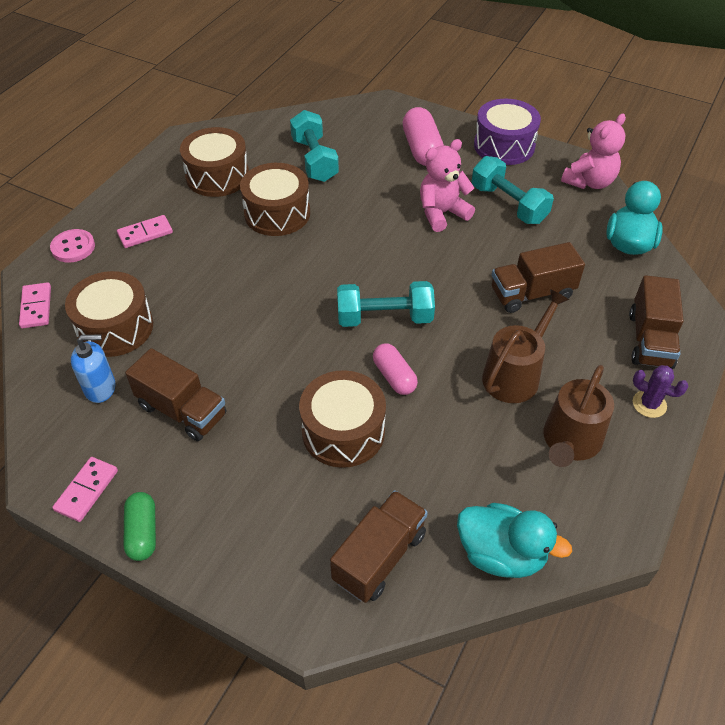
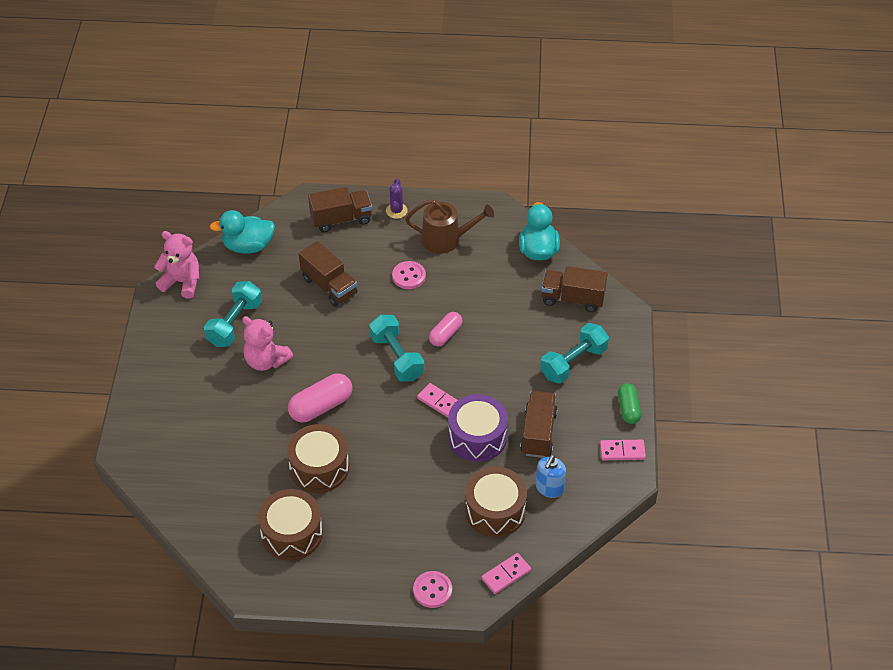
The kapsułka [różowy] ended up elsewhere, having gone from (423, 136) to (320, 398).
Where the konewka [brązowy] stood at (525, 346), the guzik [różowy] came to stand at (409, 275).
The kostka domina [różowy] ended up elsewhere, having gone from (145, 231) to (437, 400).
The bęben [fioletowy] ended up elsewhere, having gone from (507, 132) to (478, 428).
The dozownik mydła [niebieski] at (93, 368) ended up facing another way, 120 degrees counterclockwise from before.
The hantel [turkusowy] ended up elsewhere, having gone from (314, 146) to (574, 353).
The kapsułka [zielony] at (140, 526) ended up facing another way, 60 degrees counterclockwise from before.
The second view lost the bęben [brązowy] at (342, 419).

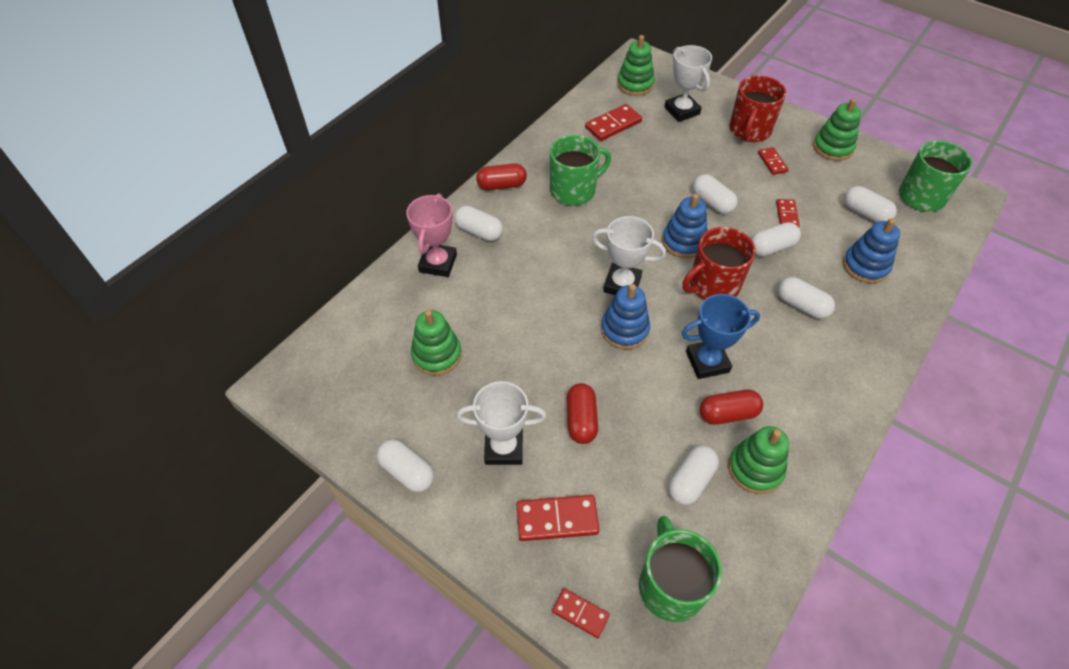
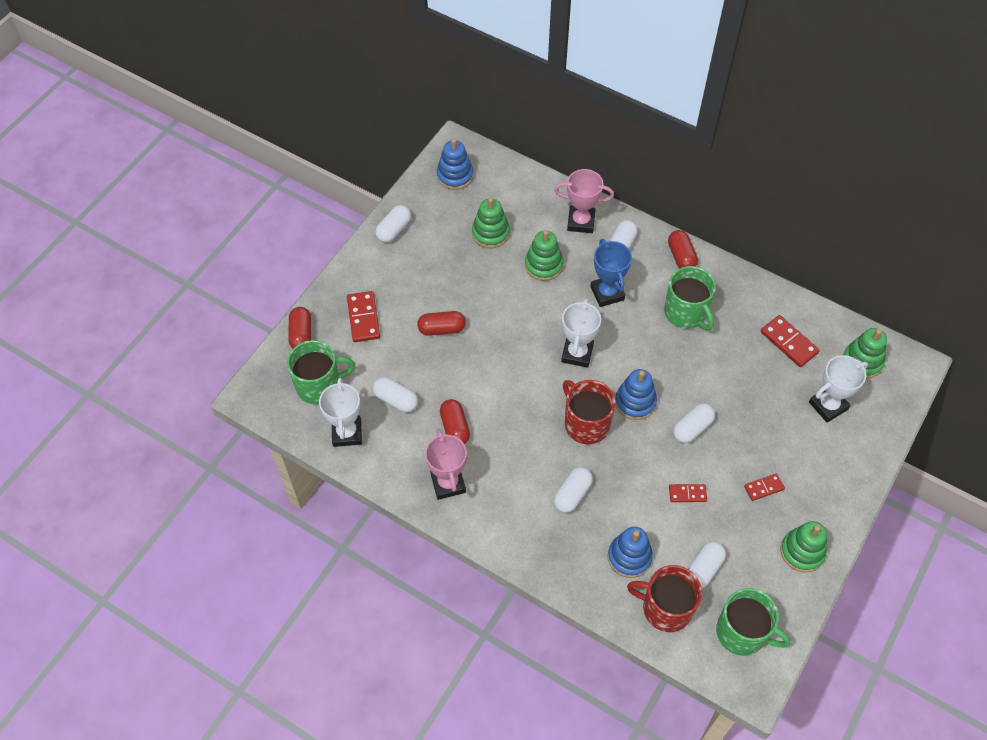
Where the kostka domina [czerwony] stood at (581, 613), the kapsułka [czerwony] came to stand at (299, 327).
The puchar [biały] ended up elsewhere, having gone from (502, 423) to (340, 412).
The second view gained the puchar [różowy] at (446, 464).
The zabawka nakładanka [niebieski] ended up elsewhere, having gone from (625, 317) to (455, 164).
The zabawka nakładanka [zielony] ended up elsewhere, having gone from (758, 460) to (544, 255).
The puchar [niebieski] ended up elsewhere, having gone from (720, 336) to (611, 273).
The kubek [czerwony] ended up elsewhere, having gone from (757, 108) to (664, 598).
The second view lost the kapsułka [biały] at (776, 239).

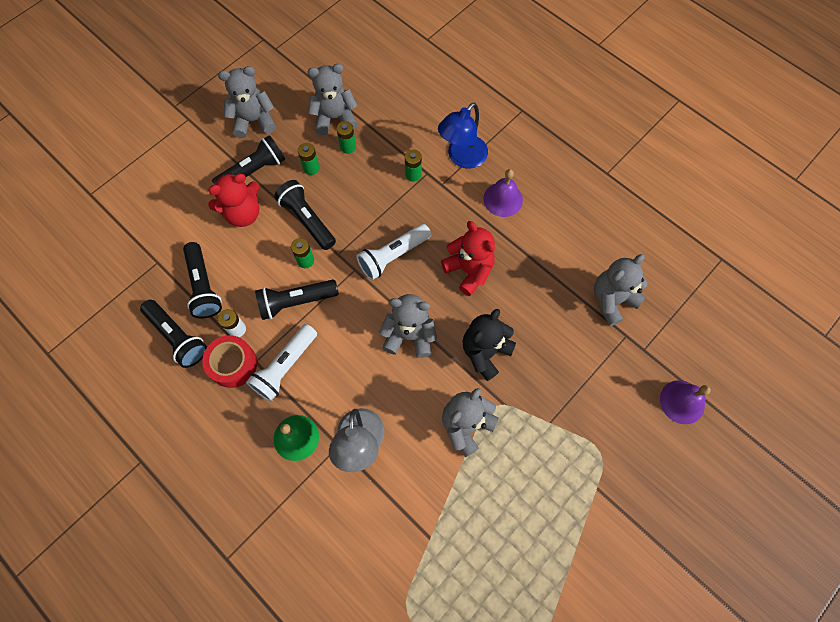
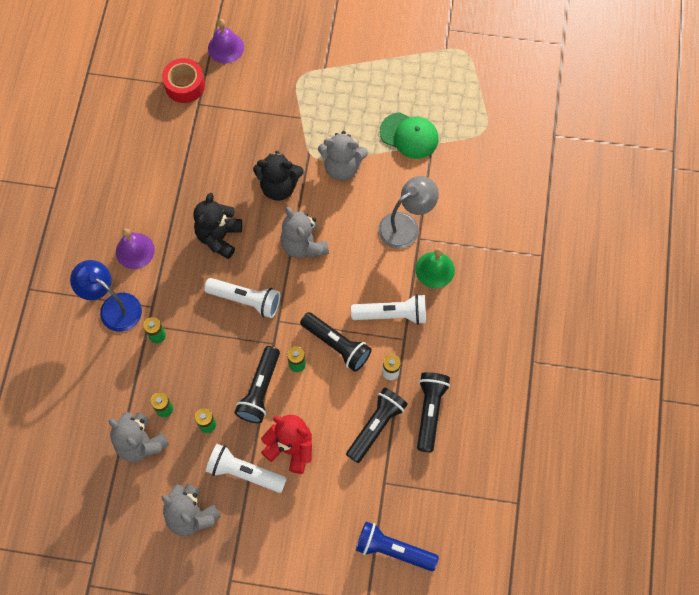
The lampka [niebieski] at (463, 136) ended up facing another way, 150 degrees counterclockwise from before.
The taśma klejąca [czerwony] ended up elsewhere, having gone from (229, 361) to (183, 80).
What was the miś [czerwony] at (468, 258) turned into the miś [czarny] at (217, 226).
What was the latarka [czarny] at (248, 160) turned into the latarka [biały] at (246, 468).
The second view gained the latarka [niebieski] at (397, 546).
The second view gained the czapka [zielony] at (409, 135).
The second view lost the miś [szary] at (621, 290).

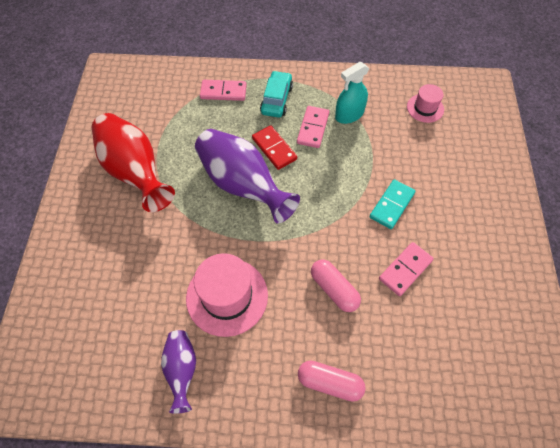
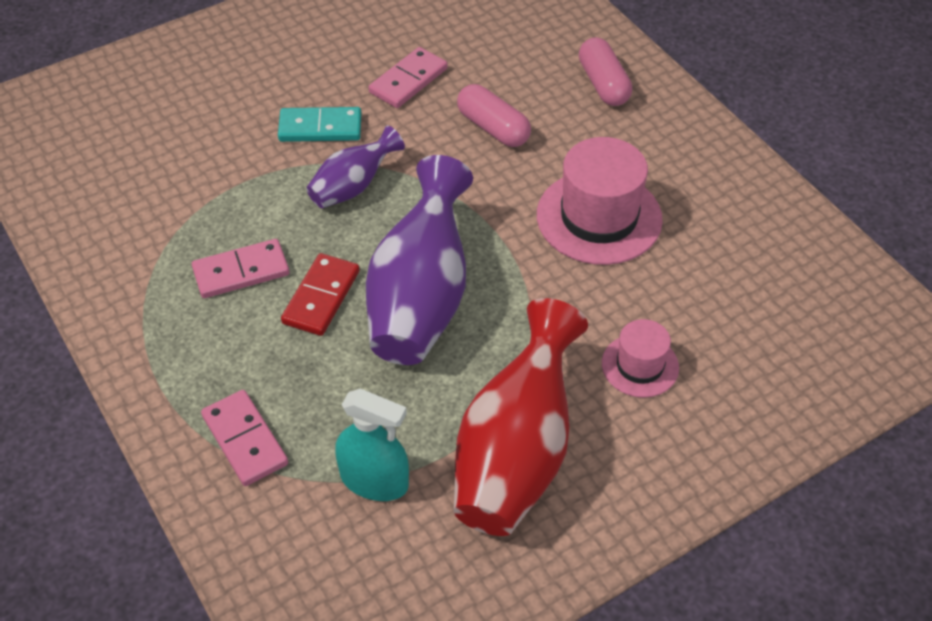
The wazon [fioletowy] ended up elsewhere, having gone from (178, 372) to (355, 167).
The spryskiwacz [turkusowy] ended up elsewhere, having gone from (352, 93) to (372, 444).
The kostka domina [różowy] at (406, 269) ended up facing another way, 60 degrees counterclockwise from before.
The kapsułka [różowy] at (336, 286) ended up facing another way, 60 degrees counterclockwise from before.
The kapelusz [różowy] ended up elsewhere, having gone from (425, 103) to (640, 358).
The second view lost the samochód [turkusowy] at (276, 94).

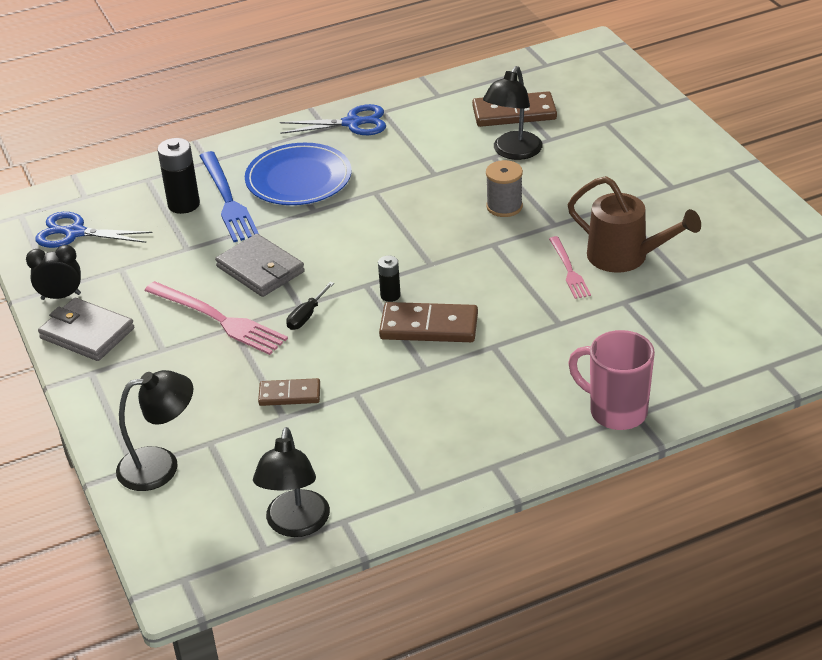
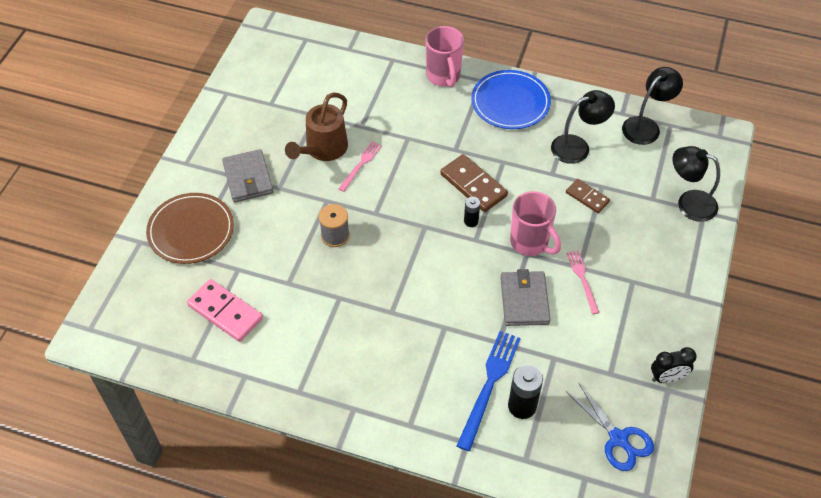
The second view gained the talerz [brązowy] at (190, 228).
What was the kostka domina [brązowy] at (514, 109) turned into the kostka domina [różowy] at (225, 310).
The portfel [szary] ended up elsewhere, having gone from (86, 329) to (247, 175).
The konewka [brązowy] at (634, 224) ended up facing another way, 135 degrees counterclockwise from before.
The talerz [niebieski] ended up elsewhere, having gone from (298, 174) to (511, 99).
Where the śrubokręt [czarny] stood at (310, 306), the kubek [różowy] came to stand at (535, 223).
The lampka [czarny] ended up elsewhere, having gone from (513, 113) to (583, 127).
The size of the widelec [różowy] at (216, 318) changed by a factor of 0.59.
The budzik [czarny] at (53, 272) ended up facing another way, 45 degrees counterclockwise from before.
The second view lost the nożyczki [niebieski] at (333, 119).

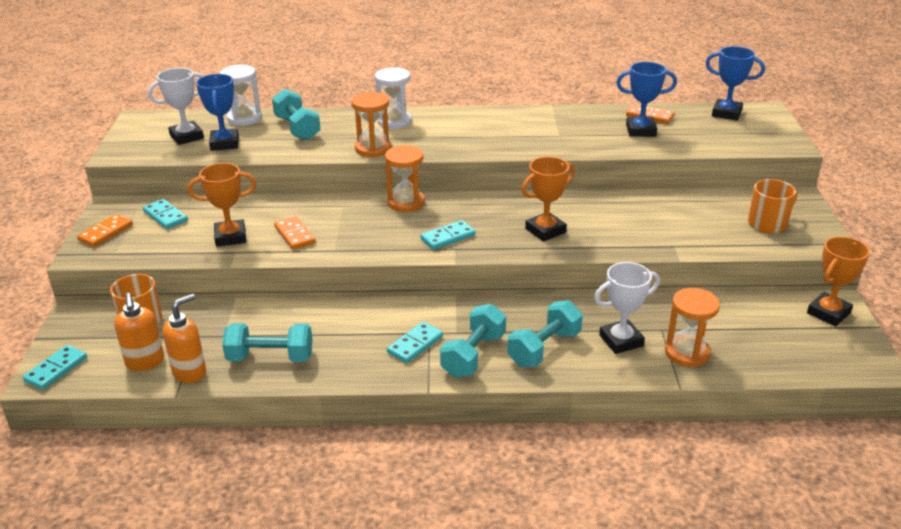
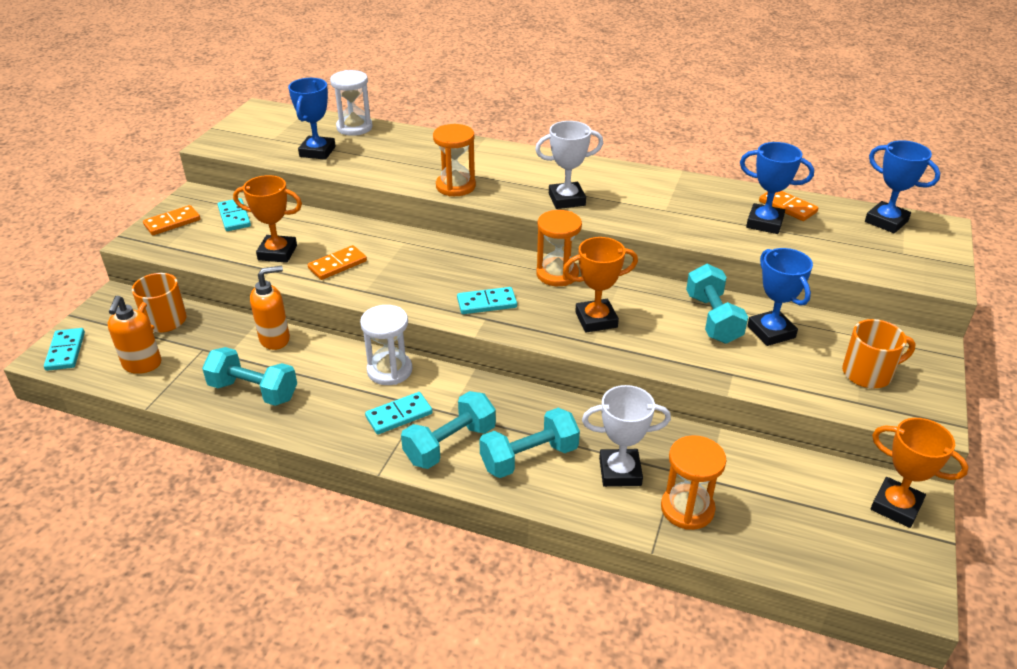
The kostka domina [turkusowy] at (55, 367) ended up facing another way, 60 degrees counterclockwise from before.
The dozownik mydła [pomarańczowy] ended up elsewhere, having gone from (184, 338) to (270, 308).
The kostka domina [pomarańczowy] at (295, 233) ended up facing another way, 60 degrees clockwise from before.
The klepsydra [biały] ended up elsewhere, having gone from (393, 98) to (386, 345).
The puchar [biały] ended up elsewhere, having gone from (176, 106) to (569, 165).
The klepsydra [pomarańczowy] ended up elsewhere, having gone from (405, 178) to (559, 248).
The hantel [turkusowy] ended up elsewhere, having gone from (296, 114) to (717, 304).
The second view gained the puchar [niebieski] at (780, 297).
The puchar [pomarańczowy] at (838, 281) ended up facing another way, 60 degrees clockwise from before.

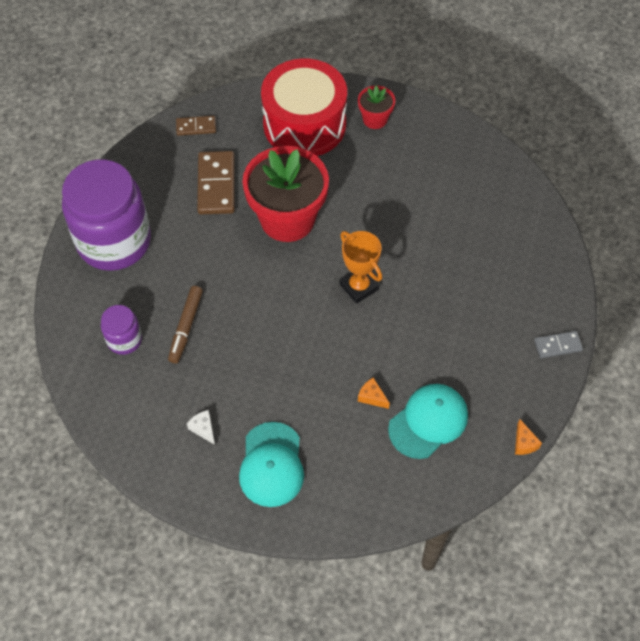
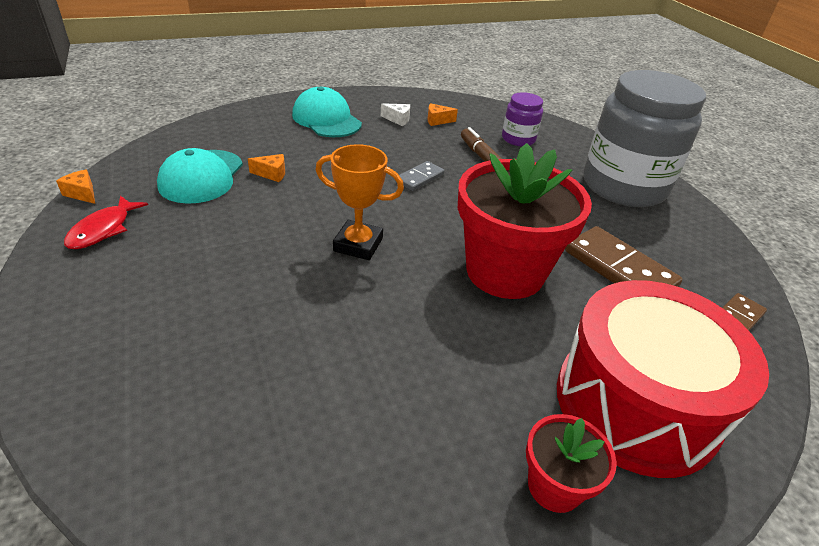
The second view gained the ryba [czerwony] at (106, 222).
The kostka domina [szary] ended up elsewhere, having gone from (558, 344) to (422, 176).
The second view gained the ser [pomarańczowy] at (442, 114).
What was the słoik [fioletowy] at (106, 215) turned into the słoik [szary] at (645, 138).

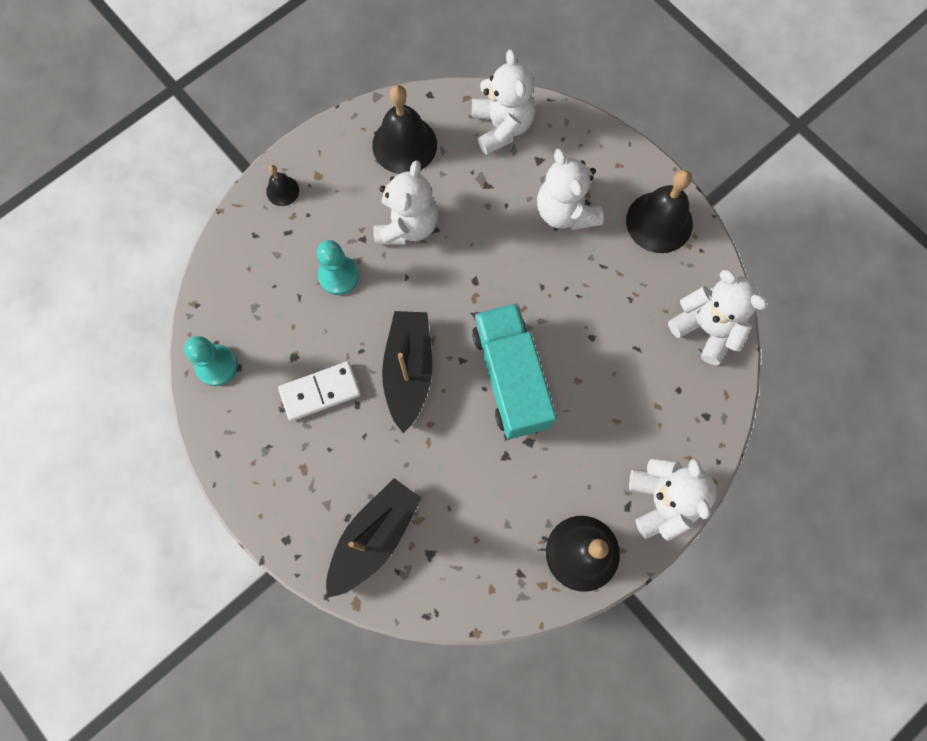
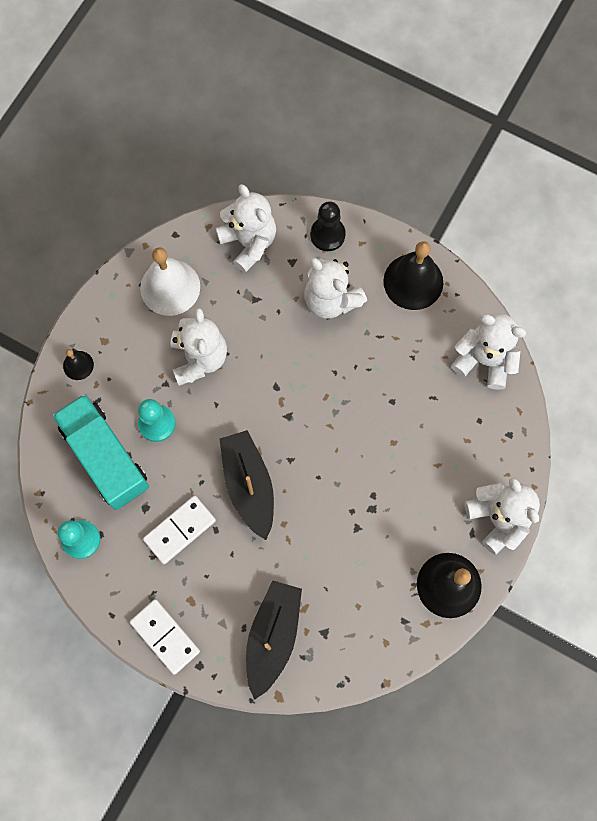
The ciężarówka [turkusowy] ended up elsewhere, having gone from (514, 371) to (100, 452).
The second view gained the kostka domina [biały] at (165, 637).
What was the dzwonek [czarny] at (404, 129) turned into the dzwonek [biały] at (170, 281).
The second view gained the pionek [czarny] at (328, 226).

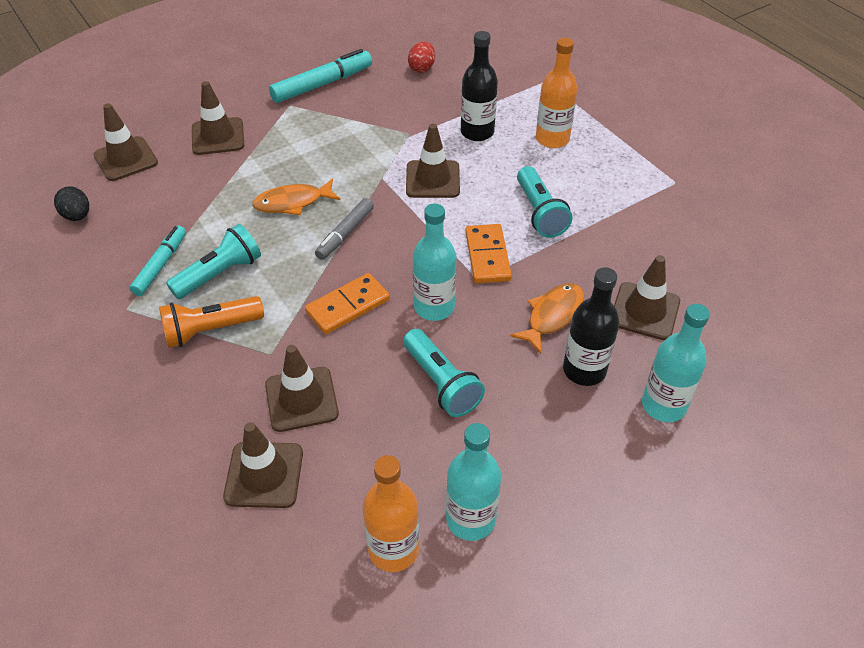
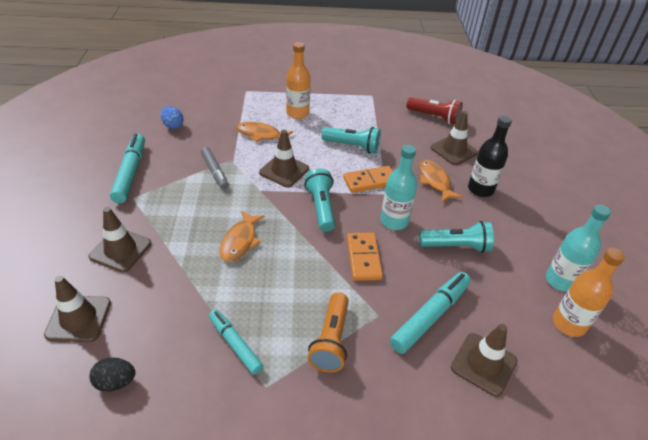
What was the jajko [czerwony] at (421, 57) turned into the jajko [niebieski] at (172, 117).
The flamaster [szary] ended up elsewhere, having gone from (344, 229) to (215, 168).
Where the butelka [czarny] stood at (479, 86), the ryba [pomarańczowy] came to stand at (264, 132).
The latarka [turkusowy] ended up elsewhere, having gone from (213, 261) to (319, 200).
The kostka domina [pomarańczowy] at (488, 253) ended up facing another way, 45 degrees counterclockwise from before.
Where the pachołek [brązowy] stood at (302, 388), the flamaster [turkusowy] came to stand at (430, 313).
The second view gained the latarka [czerwony] at (434, 110).
The second view lost the butelka [turkusowy] at (676, 363).

